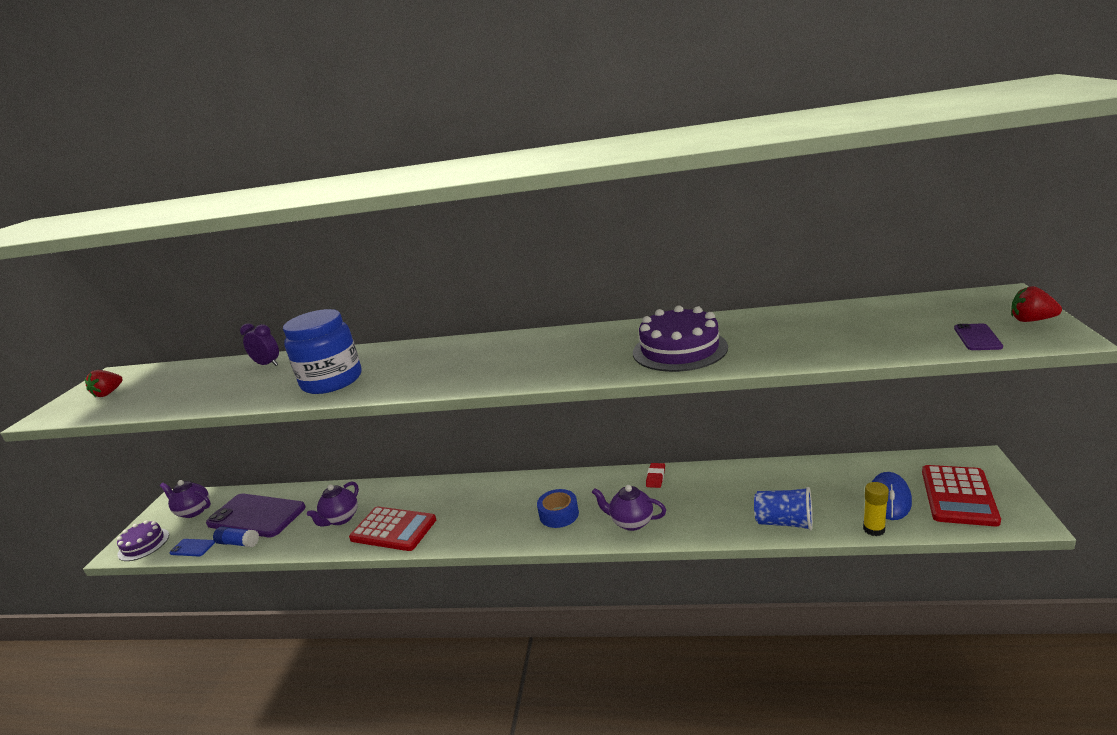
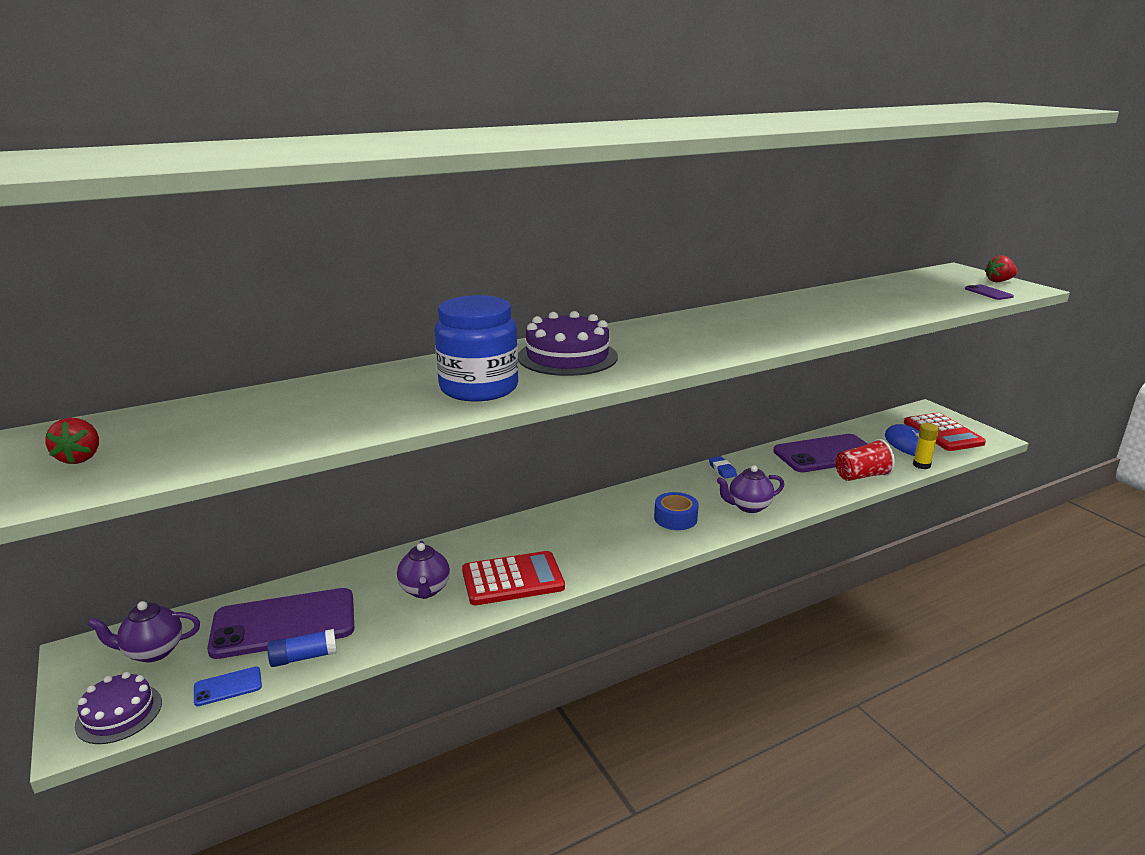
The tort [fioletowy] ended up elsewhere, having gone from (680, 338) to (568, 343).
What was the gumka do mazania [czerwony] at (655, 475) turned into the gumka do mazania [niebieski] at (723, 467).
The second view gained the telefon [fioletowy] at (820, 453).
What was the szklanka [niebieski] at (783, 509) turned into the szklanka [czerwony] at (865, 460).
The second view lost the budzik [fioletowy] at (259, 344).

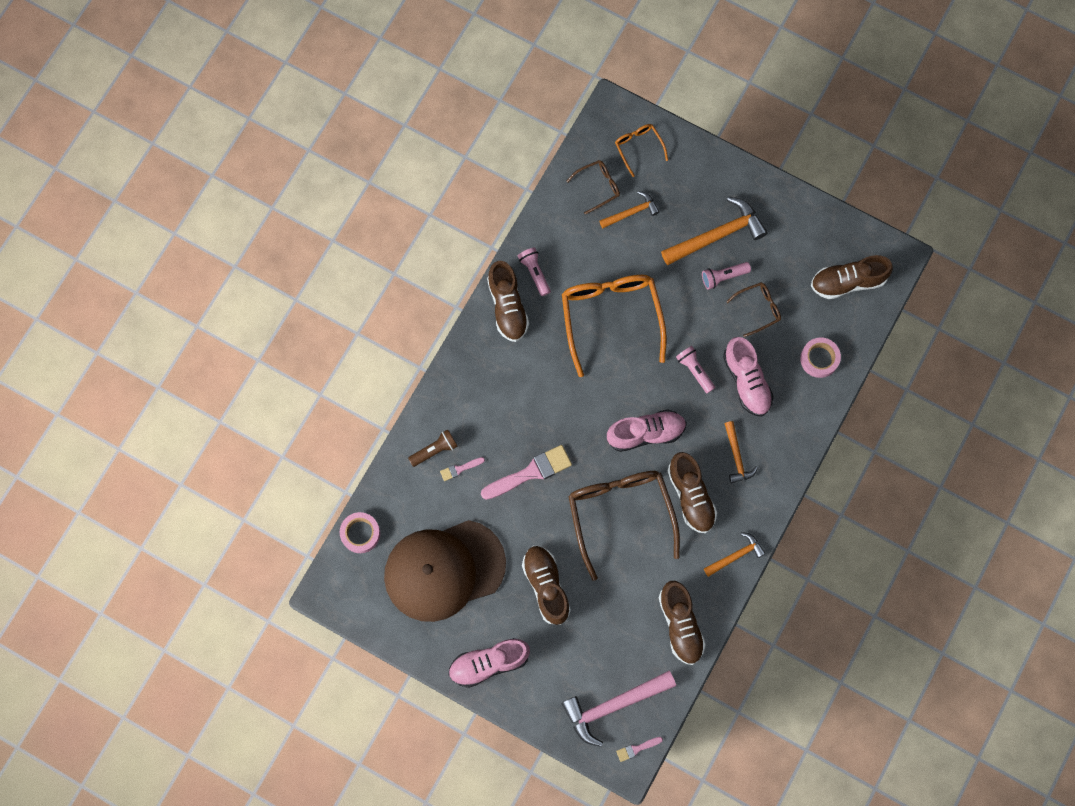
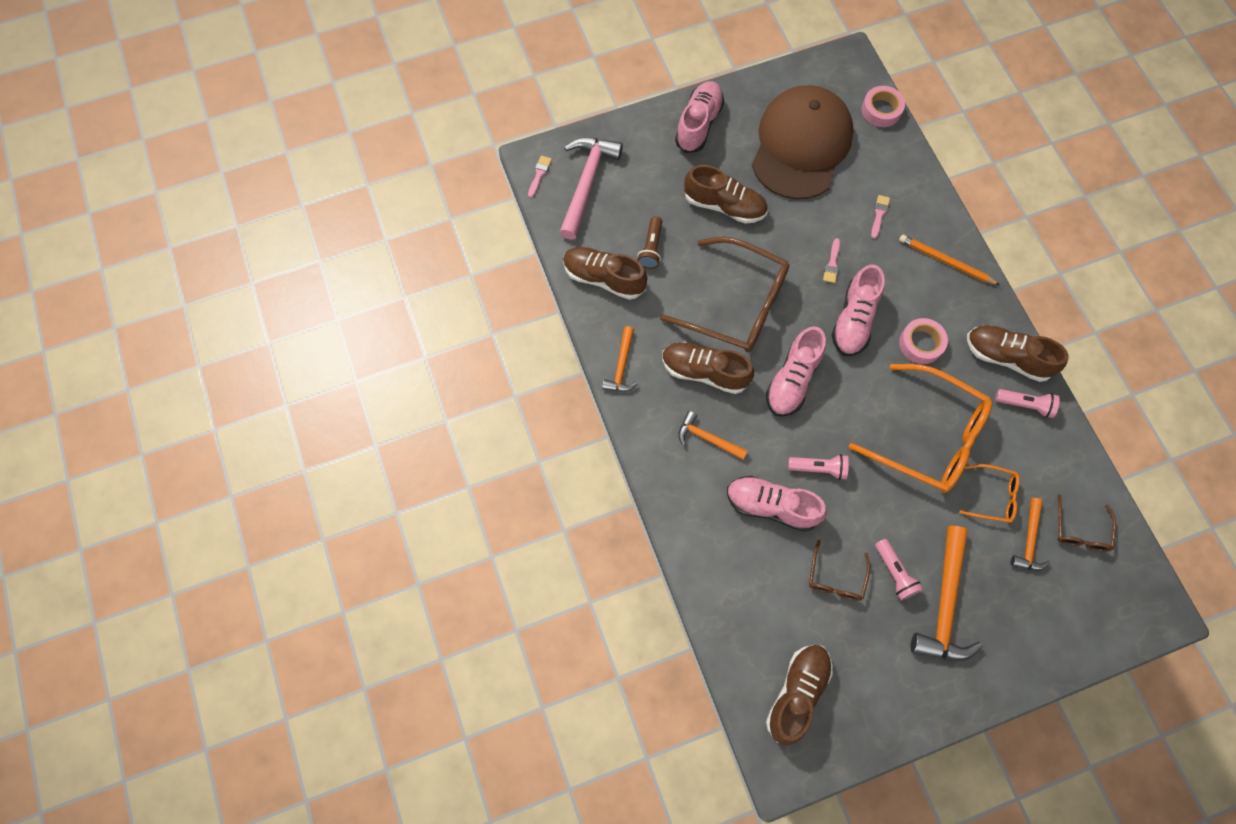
The latarka [brązowy] ended up elsewhere, having gone from (433, 448) to (649, 242).
The size of the pędzel [różowy] at (526, 472) changed by a factor of 0.48.
The second view gained the but [różowy] at (858, 310).
The latarka [różowy] at (726, 275) ended up facing another way, 135 degrees clockwise from before.
The second view gained the ołówek [pomarańczowy] at (949, 260).
The taśma klejąca [różowy] ended up elsewhere, having gone from (820, 357) to (923, 341).
The okulary [pomarańczowy] ended up elsewhere, having gone from (641, 150) to (989, 493).

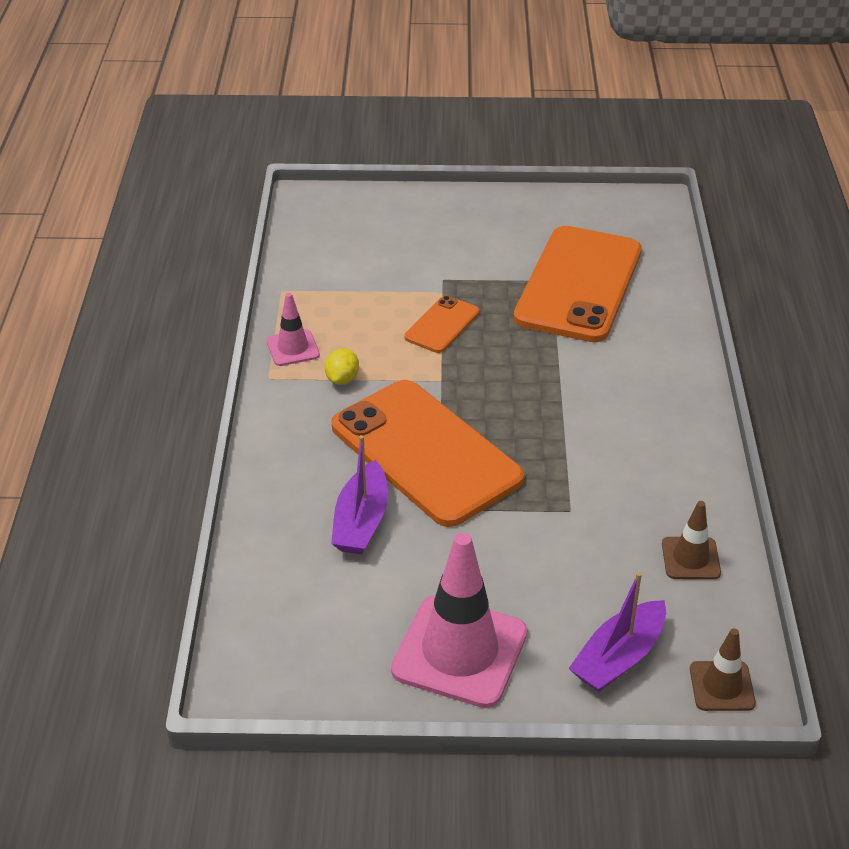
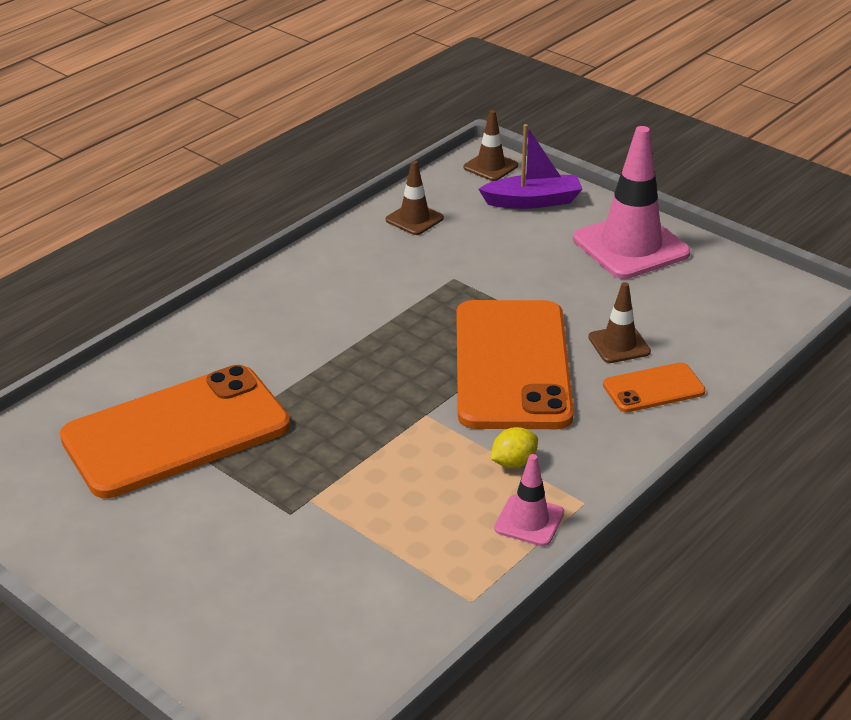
Where the łódka [fioletowy] stood at (359, 494), the pachołek [brązowy] came to stand at (619, 322).
The telefon [pomarańczowy] ended up elsewhere, having gone from (442, 324) to (654, 387).

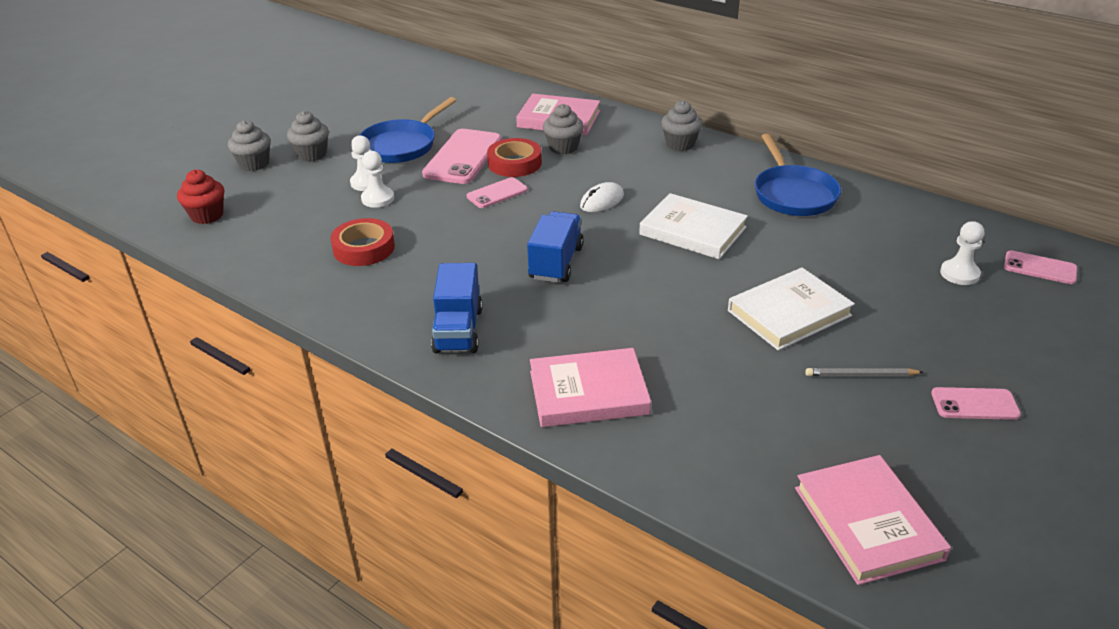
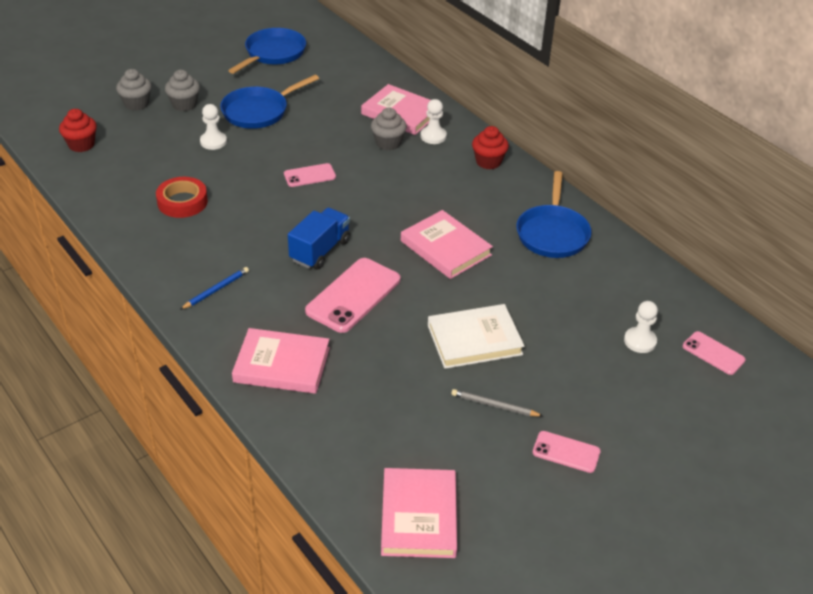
Where the ciężarówka [niebieski] stood at (457, 308), the ołówek [niebieski] came to stand at (214, 288).
The second view gained the patelnia [niebieski] at (267, 51).
The telefon [różowy] ended up elsewhere, having gone from (462, 156) to (352, 295).
What was the książka [biały] at (693, 226) turned into the książka [różowy] at (447, 244).
The pionek [biały] ended up elsewhere, having gone from (377, 179) to (433, 121).
What was the muffinka [szary] at (682, 125) turned into the muffinka [czerwony] at (490, 147).
The second view lost the taśma klejąca [czerwony] at (514, 157).
The second view lost the myszka [biały] at (602, 197).

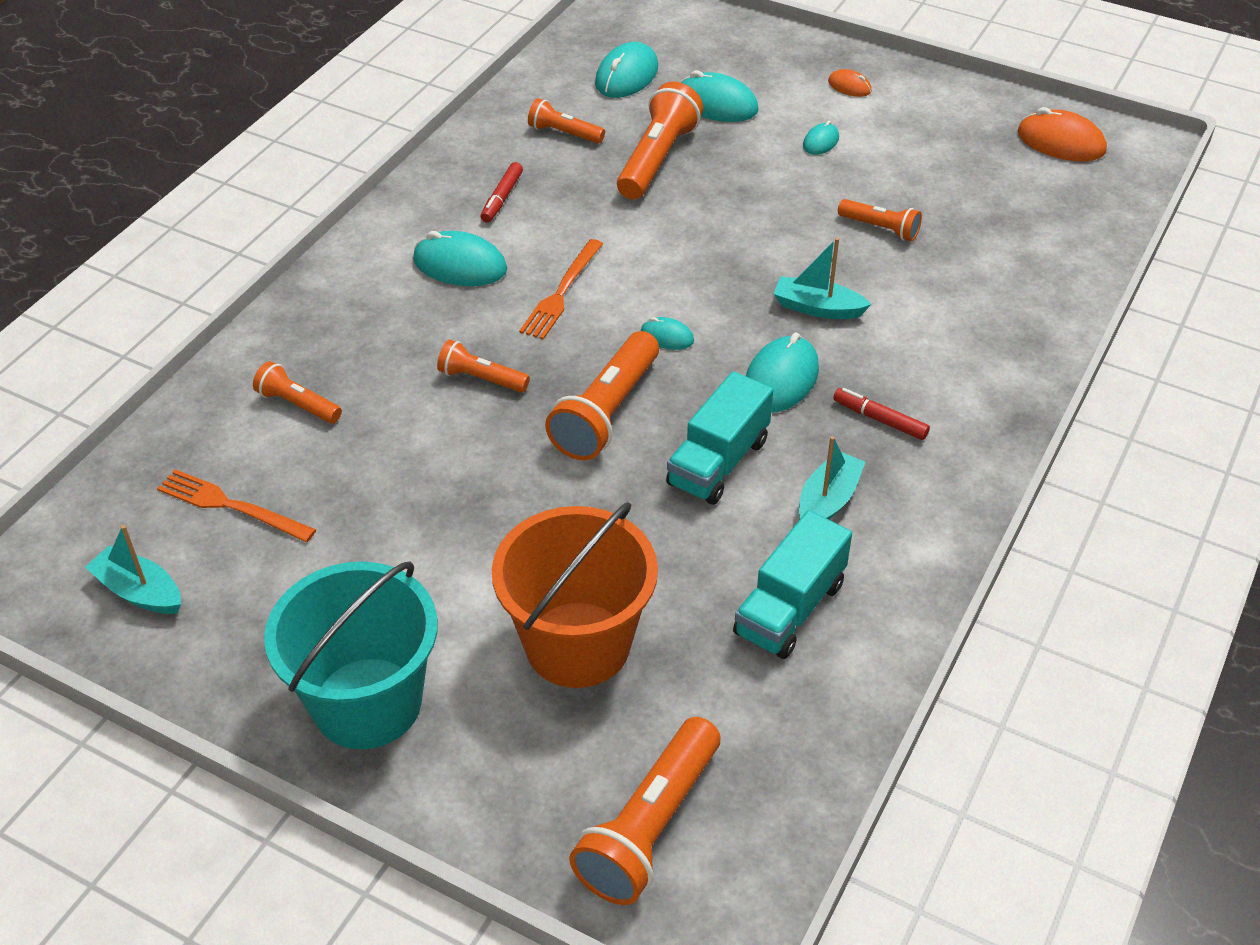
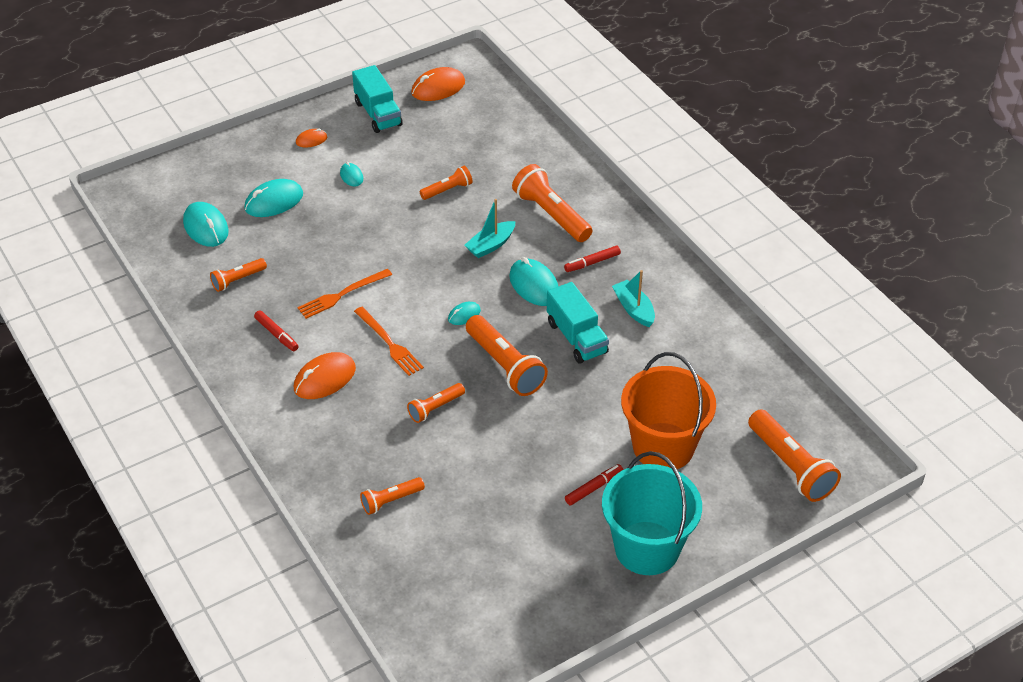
What was the myszka [turkusowy] at (460, 258) turned into the myszka [pomarańczowy] at (325, 375).
The widelec [pomarańczowy] ended up elsewhere, having gone from (236, 505) to (344, 294).
The ciężarówka [turkusowy] ended up elsewhere, having gone from (792, 584) to (377, 99).
The latarka [pomarańczowy] ended up elsewhere, having gone from (660, 140) to (552, 203).
The second view gained the flamaster [czerwony] at (594, 485).
The second view lost the łódka [turkusowy] at (133, 569).

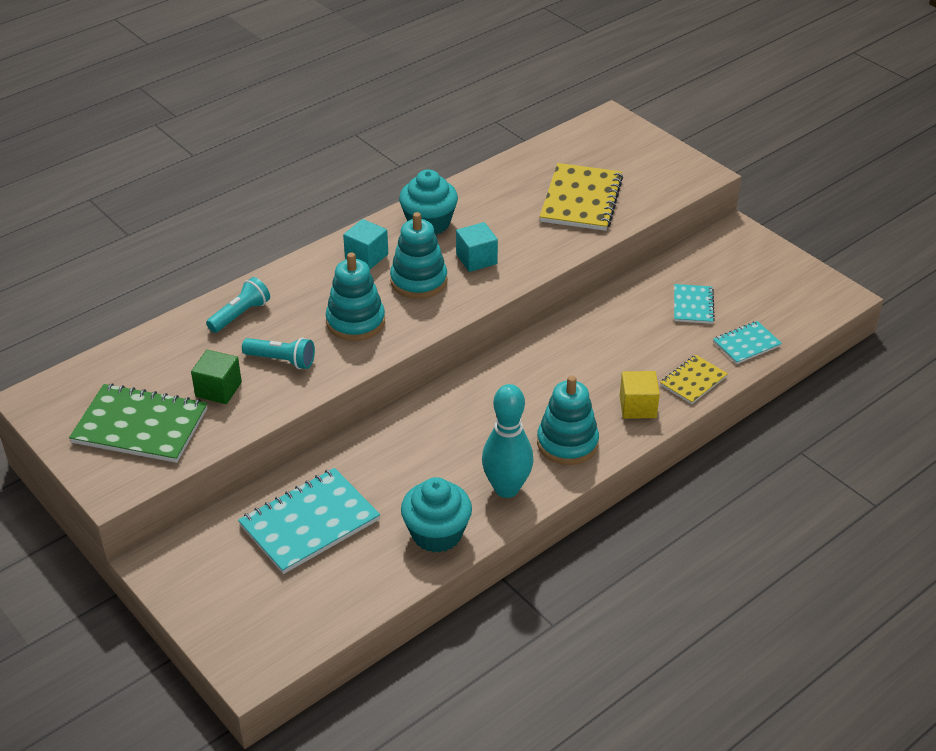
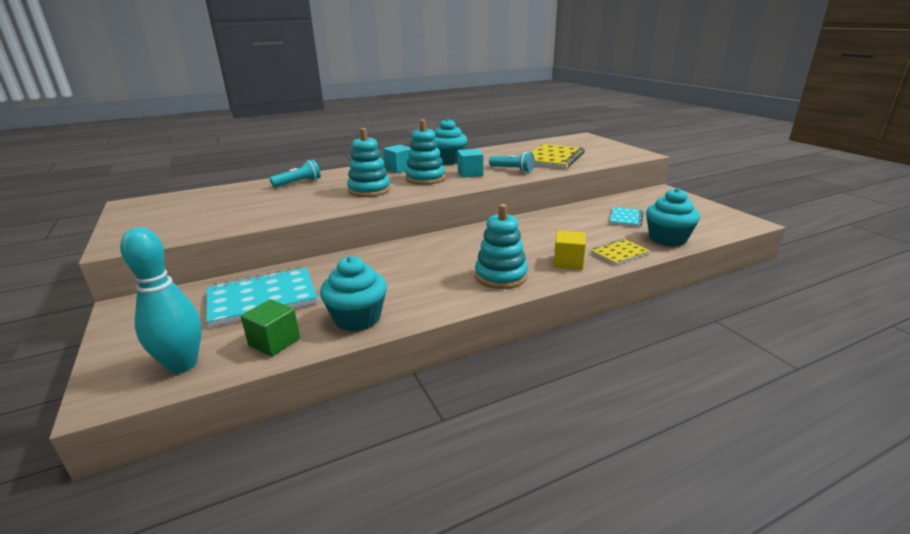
The kręgiel [turkusowy] ended up elsewhere, having gone from (508, 441) to (161, 300).
The sześcian [zielony] ended up elsewhere, having gone from (216, 377) to (270, 328).
The latarka [turkusowy] ended up elsewhere, having gone from (278, 353) to (512, 162).
Where the zeszyt [turkusowy] stood at (747, 342), the muffinka [turkusowy] came to stand at (673, 217).
The second view lost the zeszyt [zielony] at (138, 423).

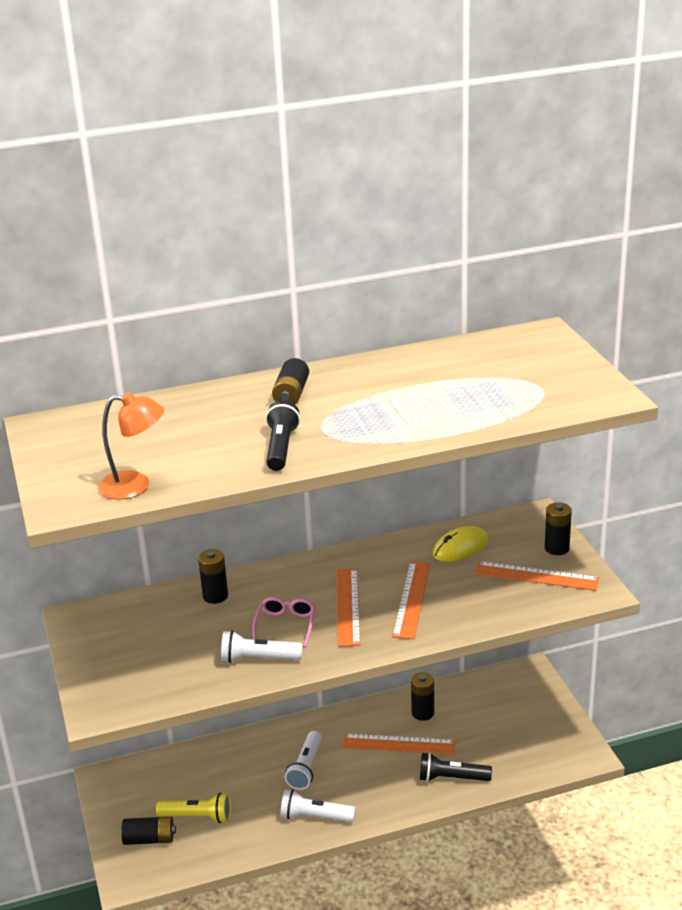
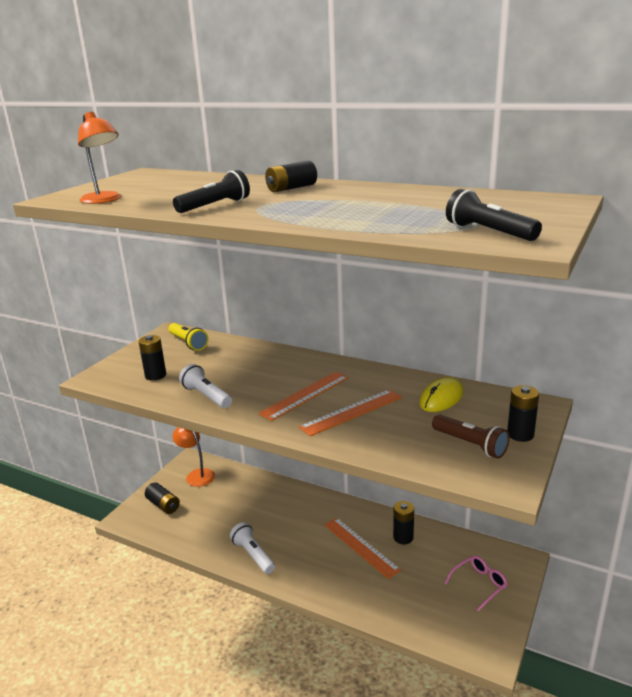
The bateria [czarny] ended up elsewhere, having gone from (213, 576) to (152, 358).
The latarka [żółty] ended up elsewhere, having gone from (193, 808) to (189, 337).
The second view gained the lampka [pomarańczowy] at (193, 457).
The myszka [żółty] at (461, 544) ended up facing another way, 60 degrees counterclockwise from before.
Where the linijka [pomarańczowy] stood at (537, 576), the latarka [brązowy] came to stand at (471, 436).
The okulary [różowy] ended up elsewhere, having gone from (283, 622) to (475, 583).
The latarka [czarny] ended up elsewhere, having gone from (456, 767) to (494, 215).
The second view lost the latarka [biały] at (303, 760).

